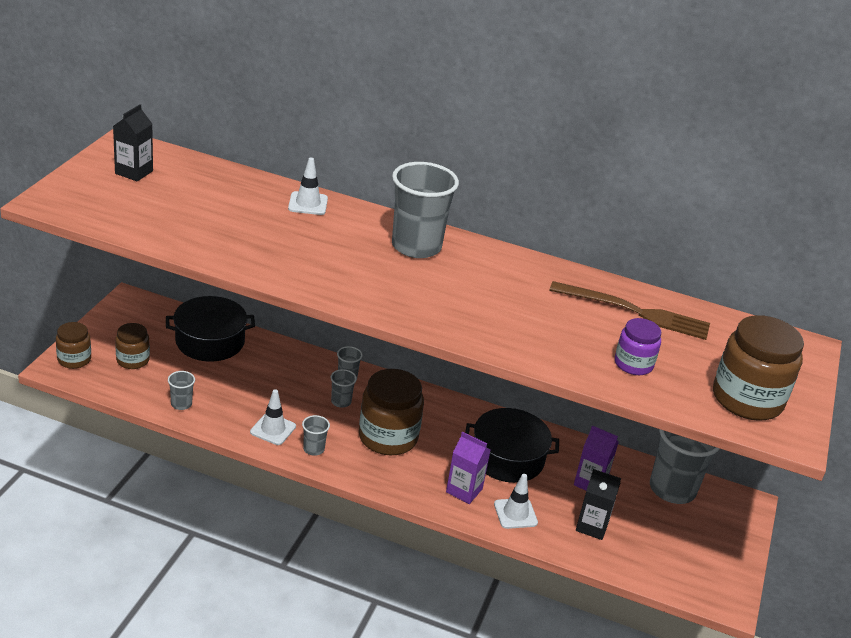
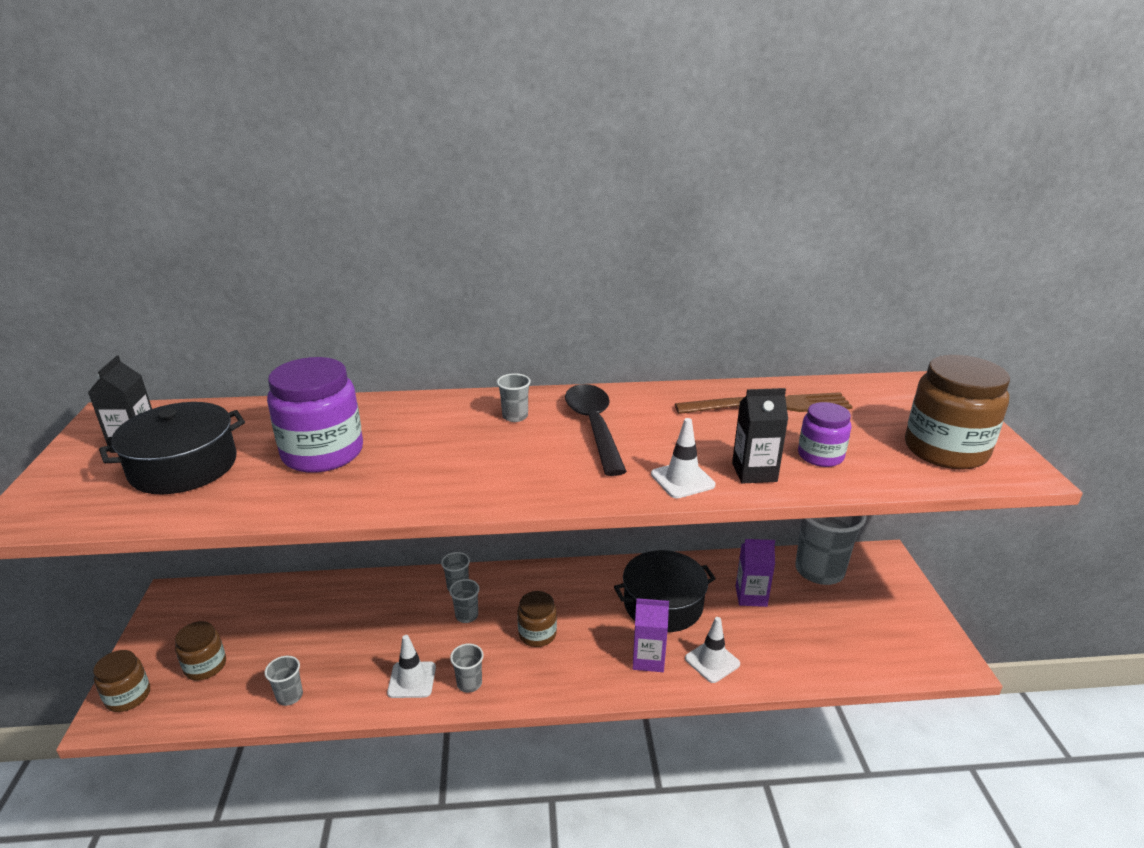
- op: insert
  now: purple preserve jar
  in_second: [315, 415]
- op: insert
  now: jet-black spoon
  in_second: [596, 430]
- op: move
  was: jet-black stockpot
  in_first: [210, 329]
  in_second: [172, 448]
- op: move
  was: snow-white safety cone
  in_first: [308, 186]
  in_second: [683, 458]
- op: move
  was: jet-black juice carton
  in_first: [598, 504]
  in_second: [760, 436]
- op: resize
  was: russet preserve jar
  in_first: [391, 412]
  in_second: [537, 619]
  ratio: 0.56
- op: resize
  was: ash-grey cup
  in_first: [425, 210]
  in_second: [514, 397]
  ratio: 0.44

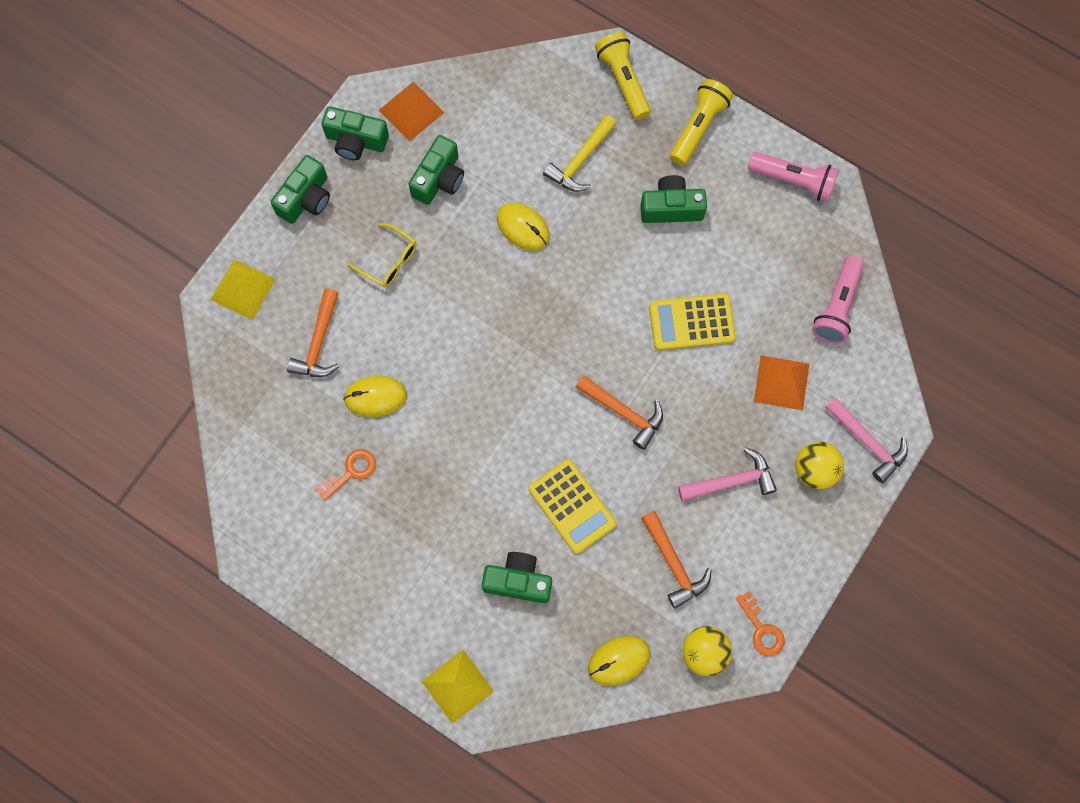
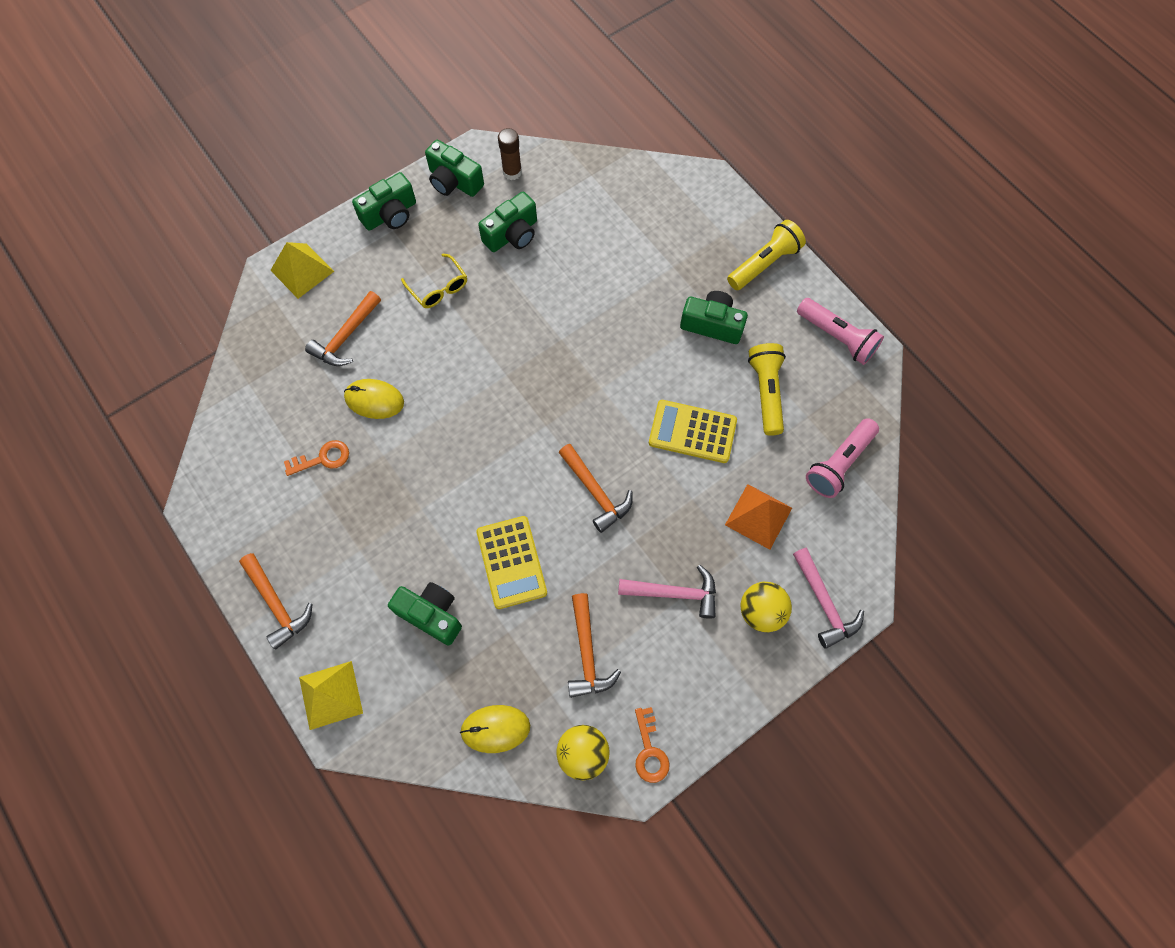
- op: delete
  was: golden computer mouse
  in_first: [523, 227]
- op: delete
  was: golden hammer
  in_first: [580, 153]
- op: insert
  now: bright orange hammer
  in_second: [275, 601]
- op: move
  was: golden torch
  in_first: [623, 76]
  in_second: [767, 389]
- op: replace
  was: bright orange pyramid
  now: russet stick of glue
  in_first: [411, 112]
  in_second: [510, 154]

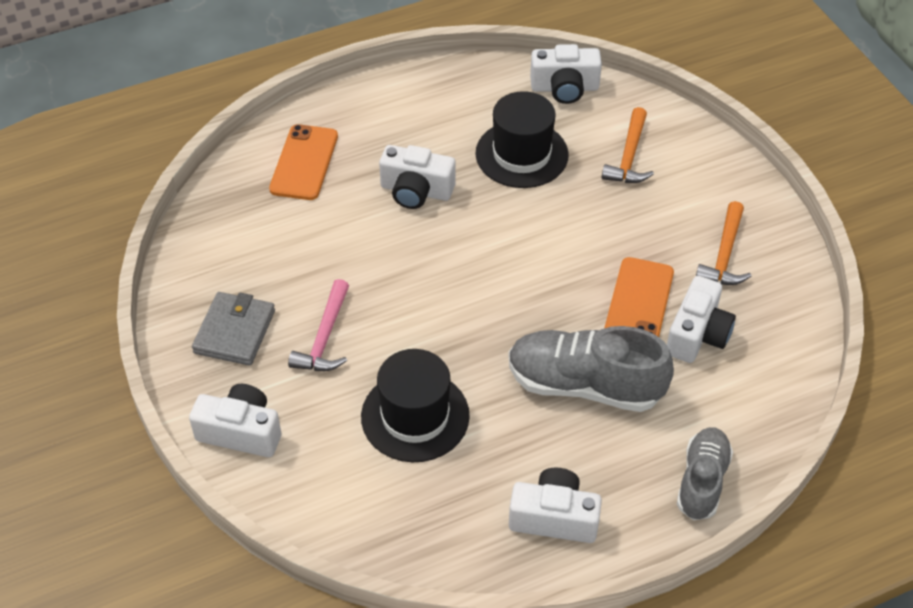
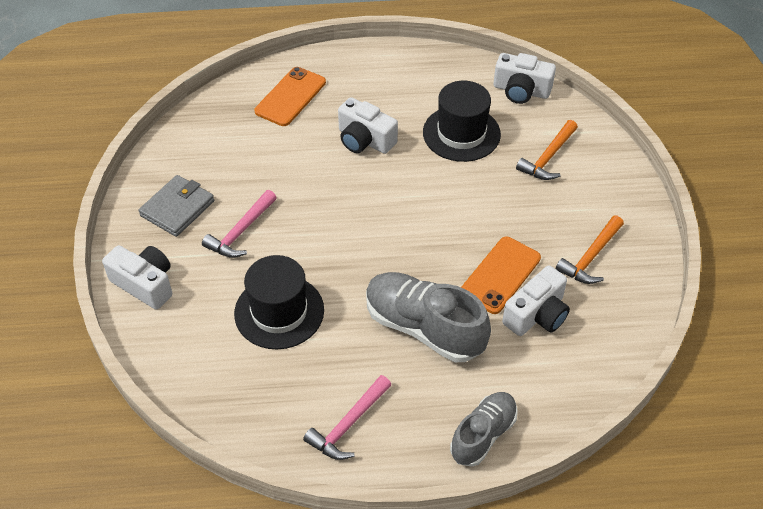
- op: replace
  was: snow-white compact camera
  now: rose-pink hammer
  in_first: [555, 505]
  in_second: [347, 417]

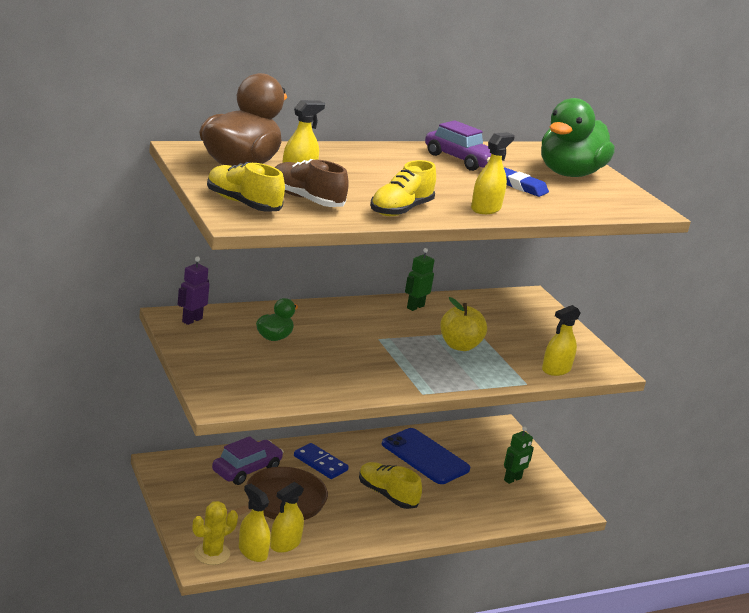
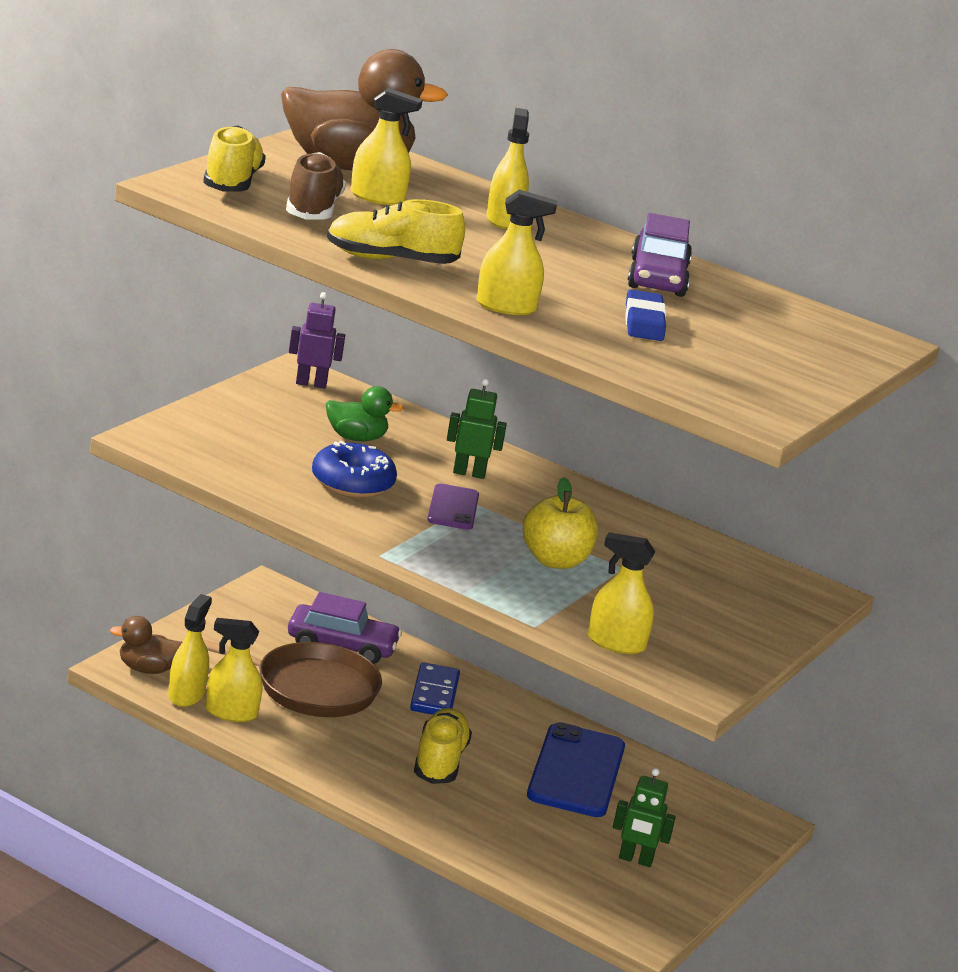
- op: delete
  was: leaf-green toy duck
  in_first: [578, 137]
- op: insert
  now: royal blue glazed donut
  in_second: [354, 469]
- op: insert
  now: purple phone
  in_second: [453, 507]
- op: insert
  now: golden spray cleaner
  in_second: [507, 168]
- op: move
  was: leaf-green toy robot
  in_first: [419, 279]
  in_second: [477, 428]
- op: replace
  was: golden prickly plant
  now: russet toy duck
  in_first: [215, 533]
  in_second: [146, 645]

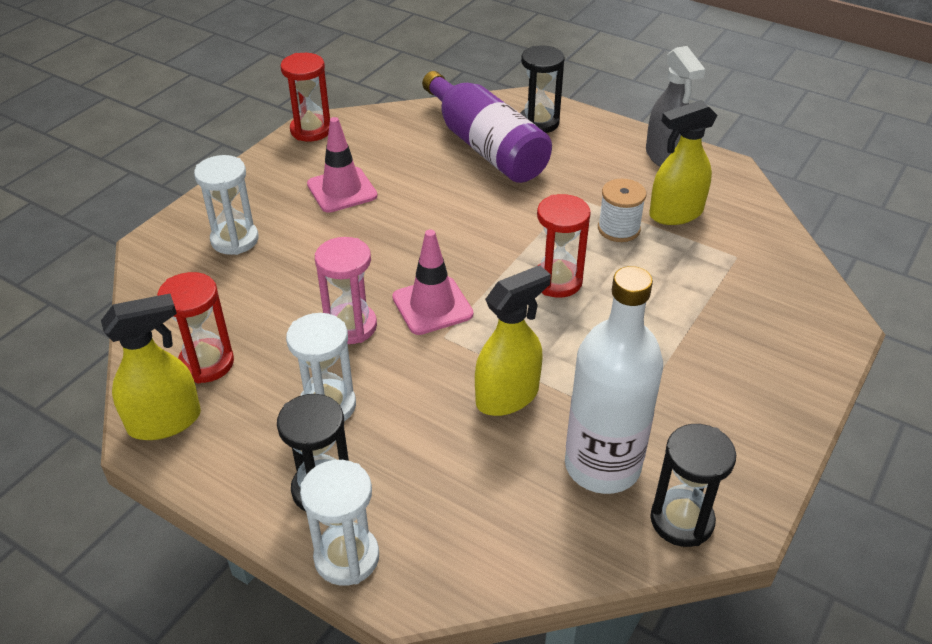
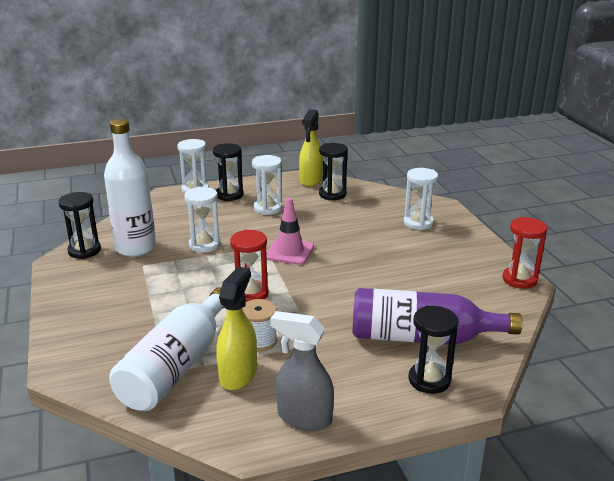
- op: delete
  was: rose-pink safety cone
  in_first: [342, 165]
- op: delete
  was: rose-pink sandglass
  in_first: [346, 290]
- op: insert
  now: snow-white bottle
  in_second: [166, 349]
- op: replace
  was: golden spray cleaner
  now: snow-white sandglass
  in_first: [513, 340]
  in_second: [203, 220]
- op: recolor
  was: red sandglass
  now: jet-black sandglass
  in_first: [195, 327]
  in_second: [333, 171]

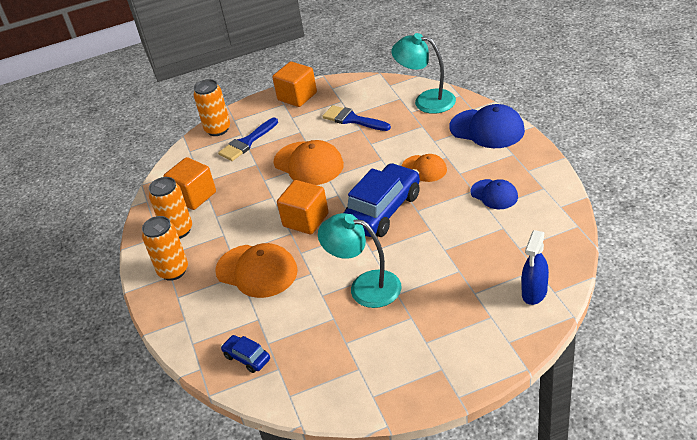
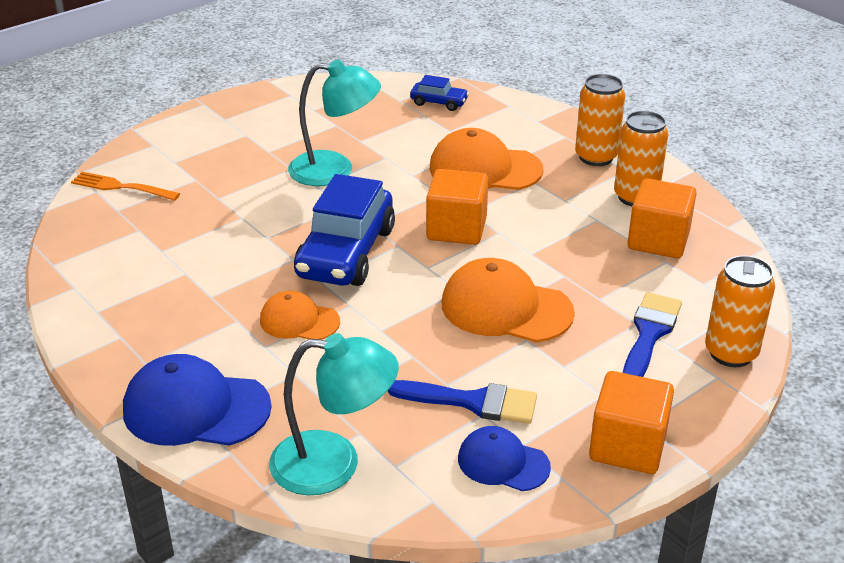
- op: move
  was: royal blue peaked cap
  in_first: [494, 194]
  in_second: [504, 458]
- op: replace
  was: royal blue spray cleaner
  now: bright orange fork
  in_first: [535, 267]
  in_second: [125, 186]

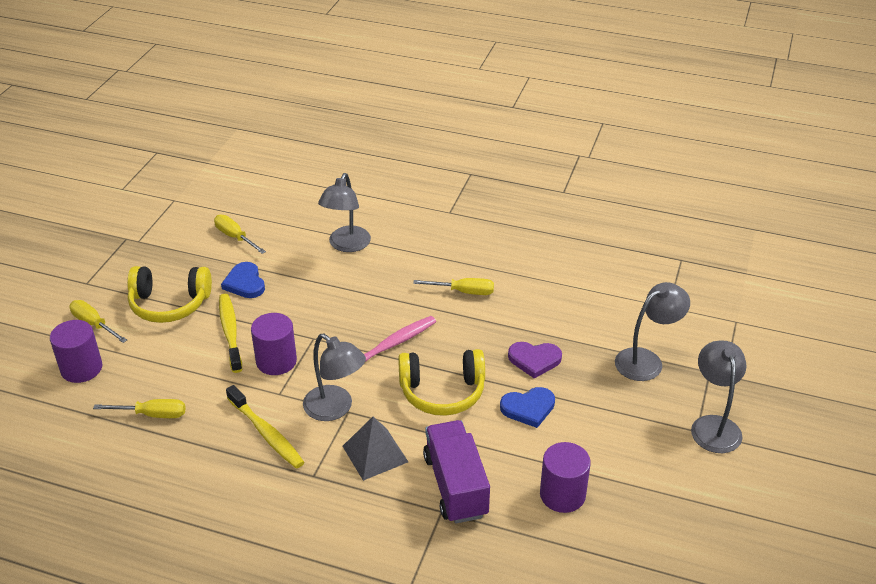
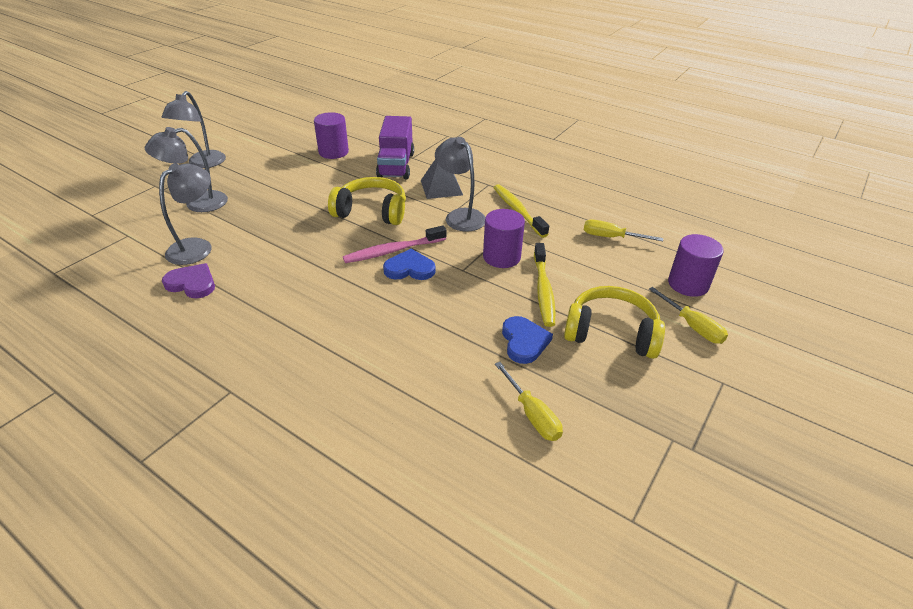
- op: delete
  was: golden screwdriver
  in_first: [453, 286]
- op: move
  was: ash-grey lamp
  in_first: [344, 212]
  in_second: [185, 214]
- op: move
  was: royal blue heart shape
  in_first: [527, 407]
  in_second: [409, 264]
- op: move
  was: purple heart shape
  in_first: [535, 360]
  in_second: [188, 280]

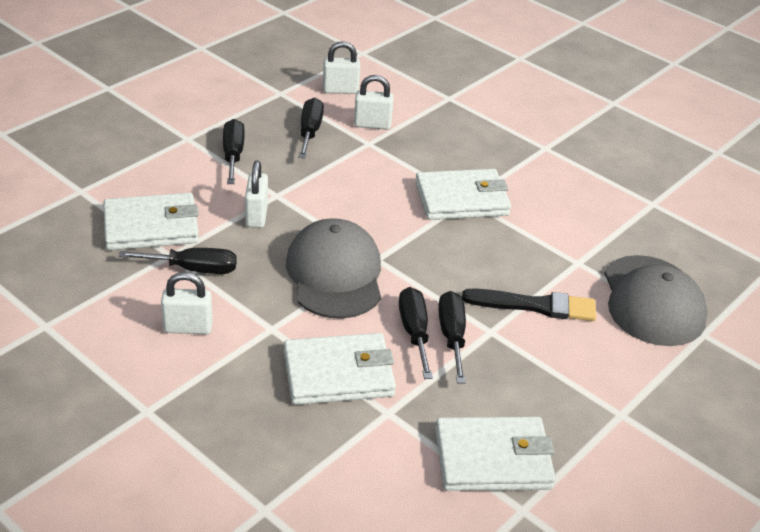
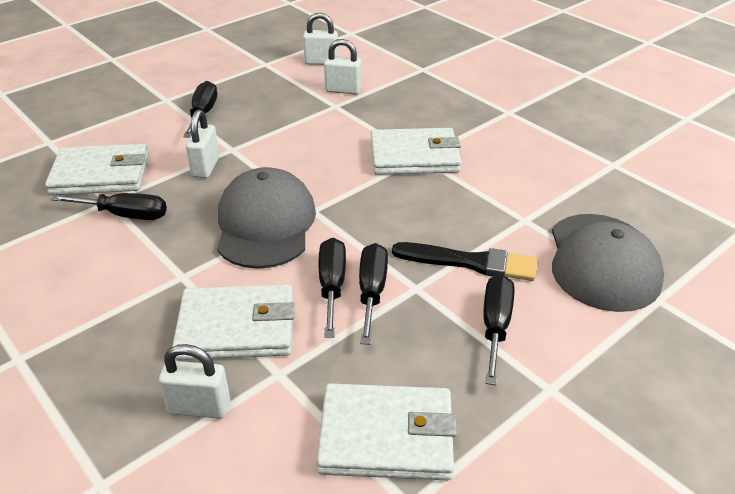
- op: move
  was: snow-white padlock
  in_first: [187, 303]
  in_second: [194, 381]
- op: move
  was: jet-black screwdriver
  in_first: [311, 128]
  in_second: [499, 330]

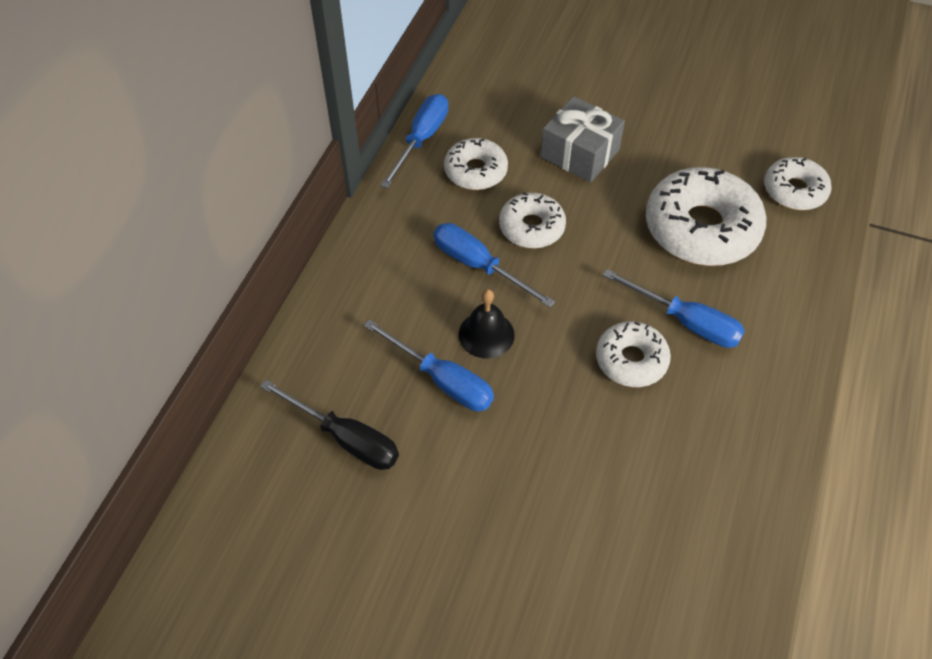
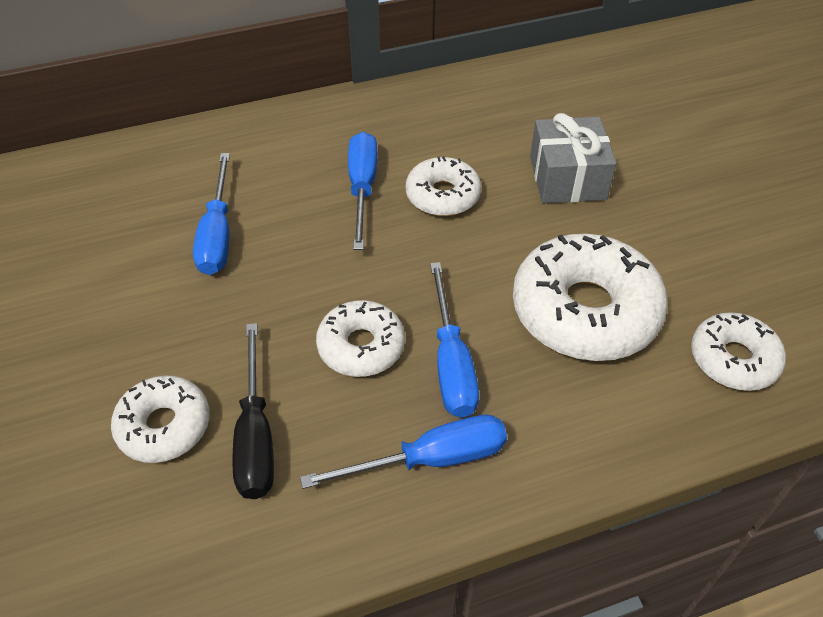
- op: delete
  was: jet-black hand bell
  in_first: [486, 324]
- op: move
  was: jet-black screwdriver
  in_first: [329, 425]
  in_second: [253, 411]
- op: move
  was: royal blue screwdriver
  in_first: [414, 141]
  in_second: [403, 452]
- op: move
  was: snow-white glazed donut
  in_first: [476, 164]
  in_second: [160, 419]

